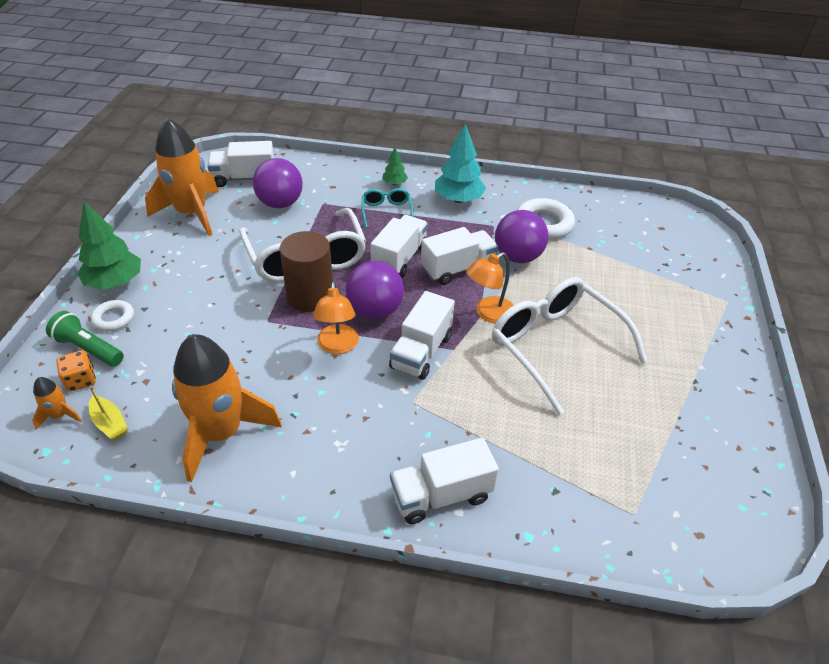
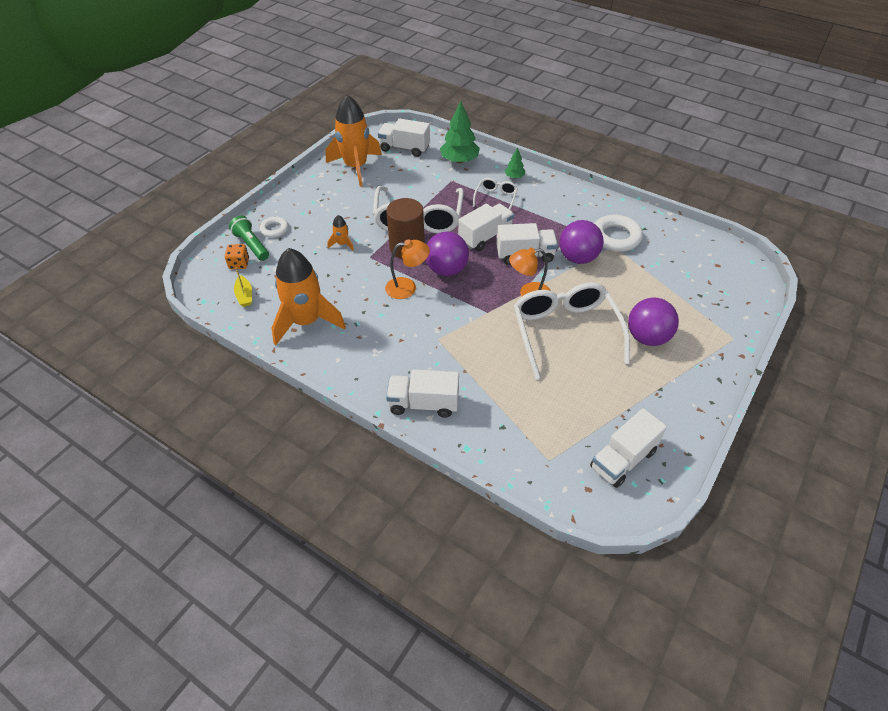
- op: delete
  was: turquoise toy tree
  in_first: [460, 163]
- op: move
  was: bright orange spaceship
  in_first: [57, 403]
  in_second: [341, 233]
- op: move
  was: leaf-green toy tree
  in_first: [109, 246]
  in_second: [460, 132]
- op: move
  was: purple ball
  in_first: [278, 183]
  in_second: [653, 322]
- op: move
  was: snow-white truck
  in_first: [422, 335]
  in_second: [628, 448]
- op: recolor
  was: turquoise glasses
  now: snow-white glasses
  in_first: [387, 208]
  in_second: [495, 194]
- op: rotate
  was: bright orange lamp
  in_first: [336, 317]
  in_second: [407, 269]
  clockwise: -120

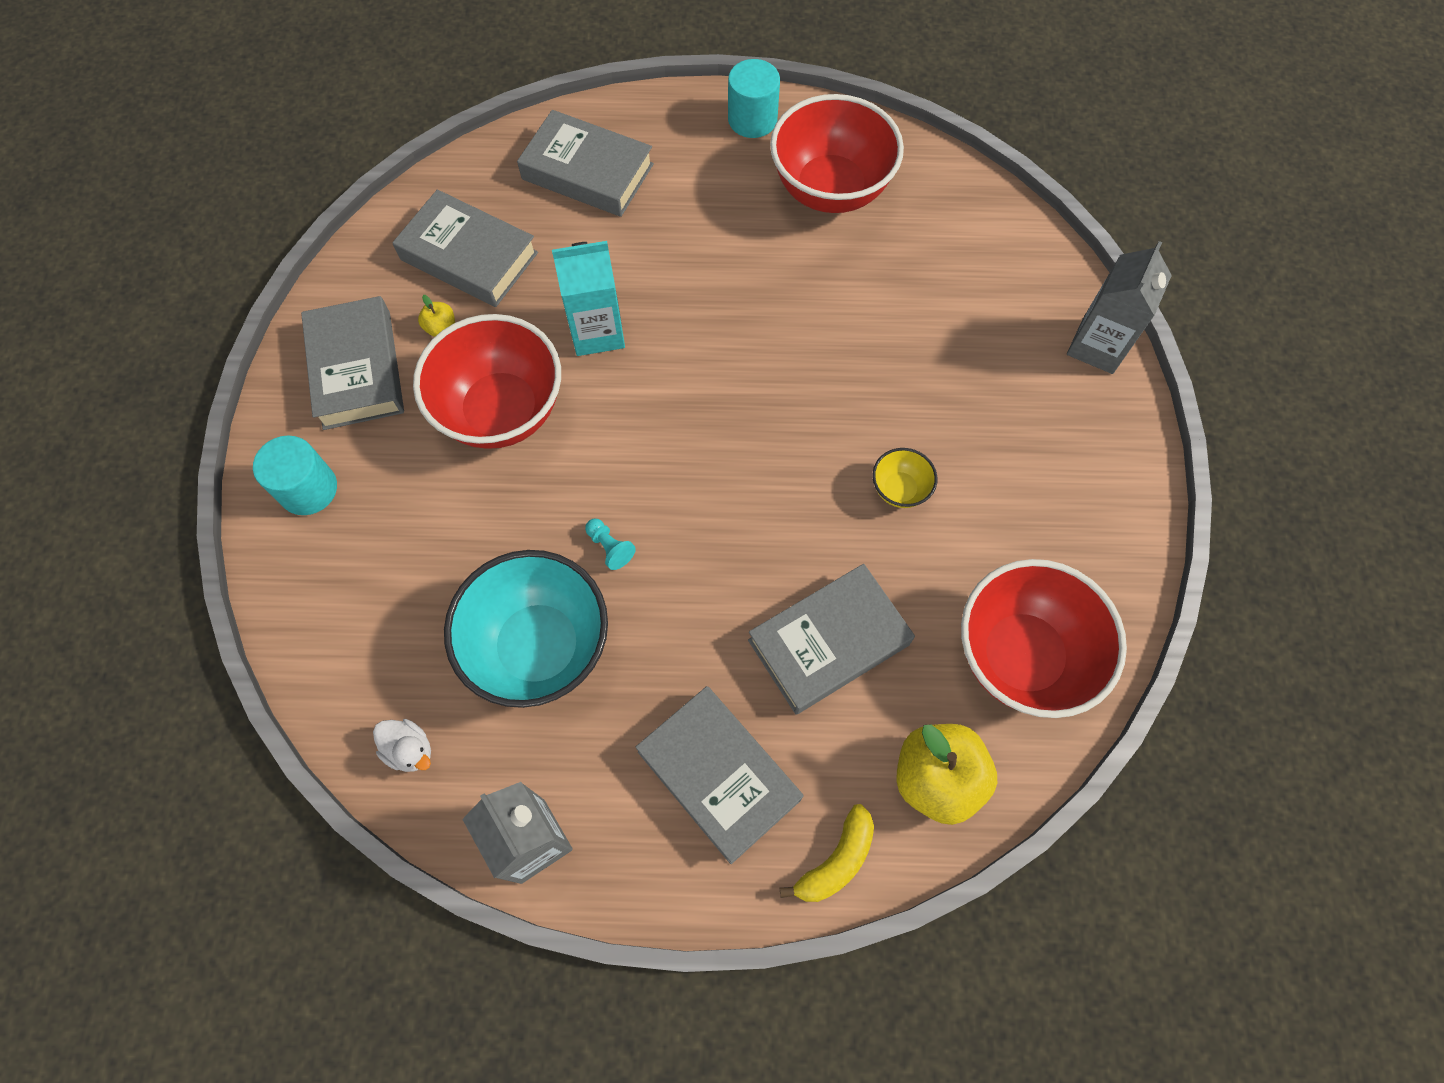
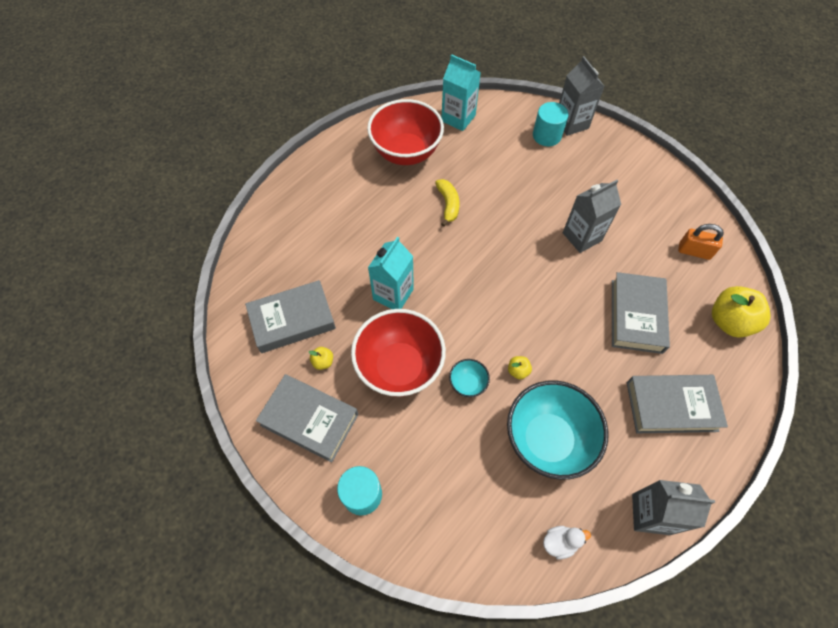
- op: delete
  was: ash-grey book
  in_first: [585, 163]
- op: insert
  now: turquoise juice carton
  in_second: [461, 92]
- op: insert
  now: turquoise serving bowl
  in_second: [469, 378]
- op: move
  was: turquoise cylinder
  in_first: [754, 98]
  in_second: [551, 124]
- op: move
  was: golden banana fruit
  in_first: [827, 853]
  in_second: [447, 203]
- op: replace
  was: turquoise chess pawn
  now: golden apple
  in_first: [610, 544]
  in_second: [520, 367]
- op: replace
  was: golden serving bowl
  now: ash-grey juice carton
  in_first: [904, 478]
  in_second: [592, 216]
- op: replace
  was: red serving bowl
  now: bright orange padlock
  in_first: [1044, 638]
  in_second: [701, 242]

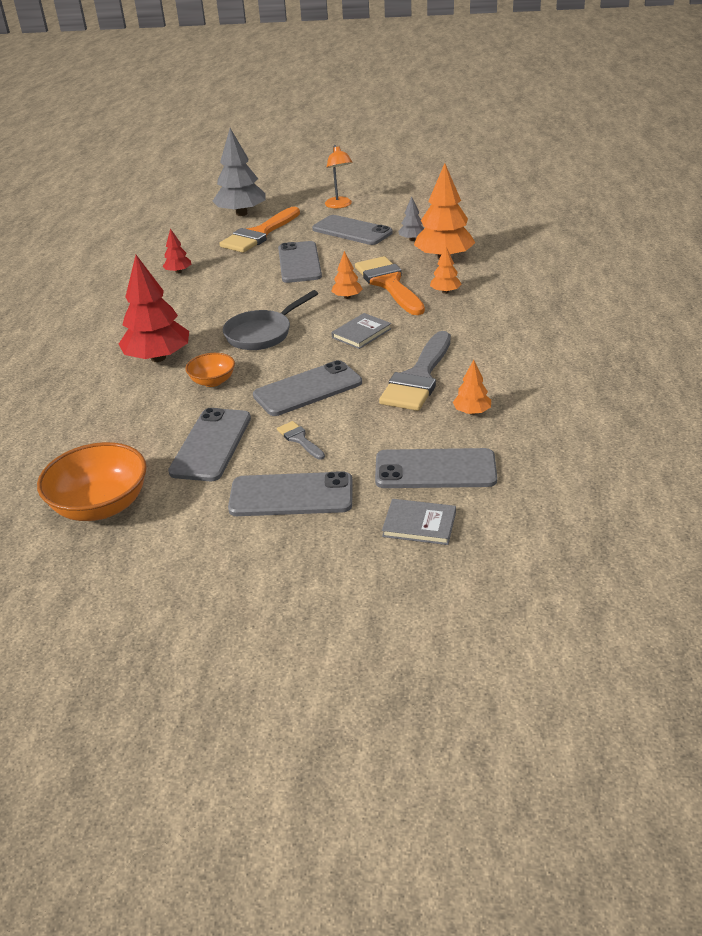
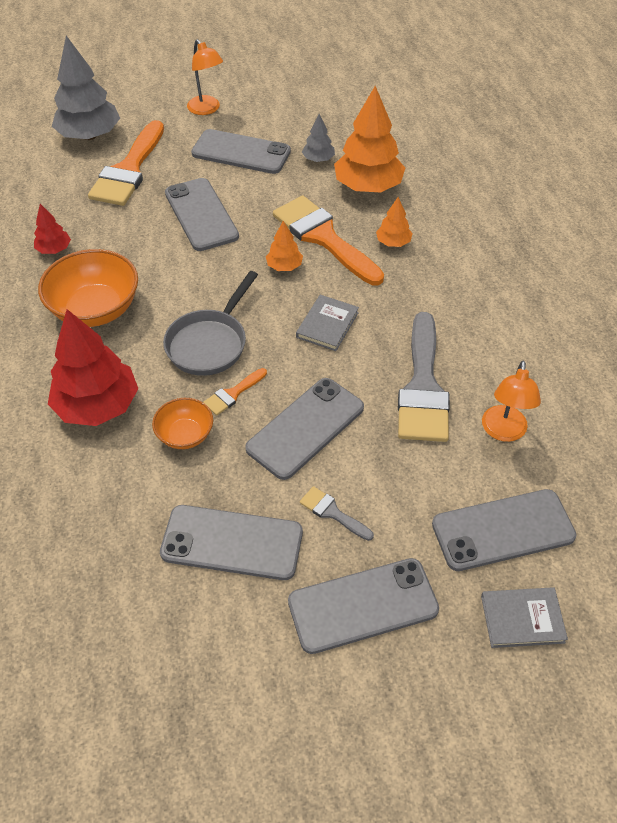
- op: insert
  now: bright orange brush
  in_second: [235, 392]
- op: move
  was: bright orange serving bowl
  in_first: [92, 481]
  in_second: [88, 288]
- op: replace
  was: bright orange toy tree
  now: bright orange lamp
  in_first: [472, 387]
  in_second: [511, 401]
- op: rotate
  was: ash-grey phone
  in_first: [209, 444]
  in_second: [231, 542]
  clockwise: -75

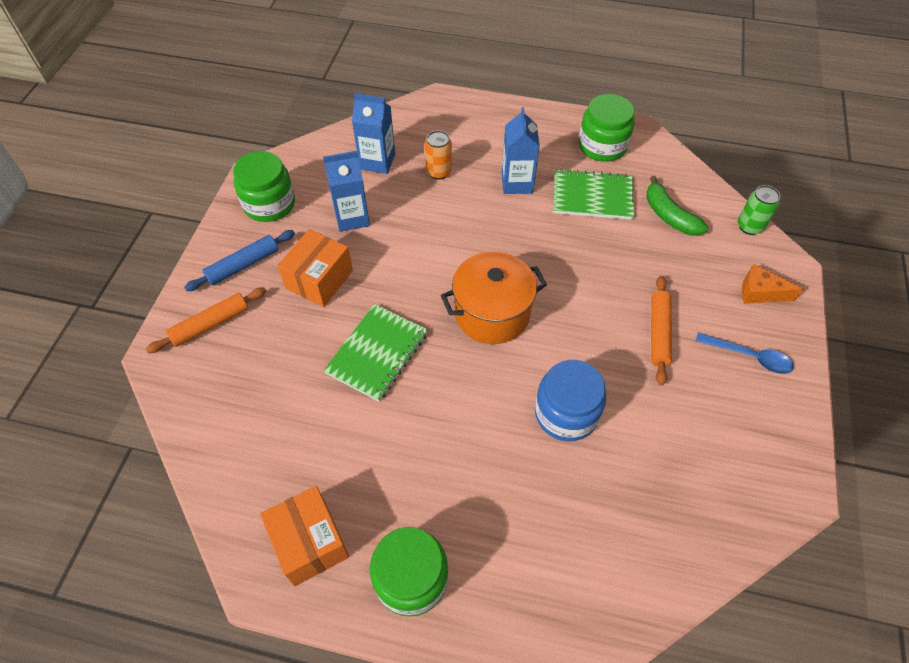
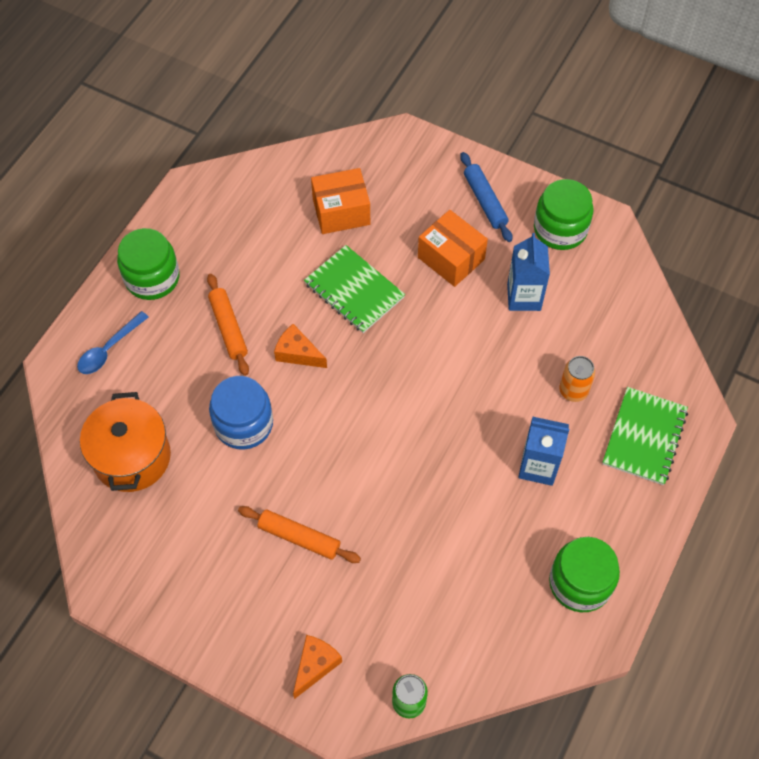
- op: delete
  was: royal blue juice carton
  in_first: [373, 133]
- op: delete
  was: leaf-green banana fruit
  in_first: [677, 206]
- op: insert
  now: bright orange cheese
  in_second: [300, 346]
- op: move
  was: bright orange rolling pin
  in_first: [206, 320]
  in_second: [228, 325]
- op: move
  was: bright orange package
  in_first: [304, 536]
  in_second: [340, 201]
- op: move
  was: bright orange stockpot
  in_first: [494, 297]
  in_second: [125, 442]
- op: move
  was: leaf-green exercise book
  in_first: [593, 194]
  in_second: [645, 436]
- op: move
  was: royal blue spoon
  in_first: [745, 353]
  in_second: [112, 342]

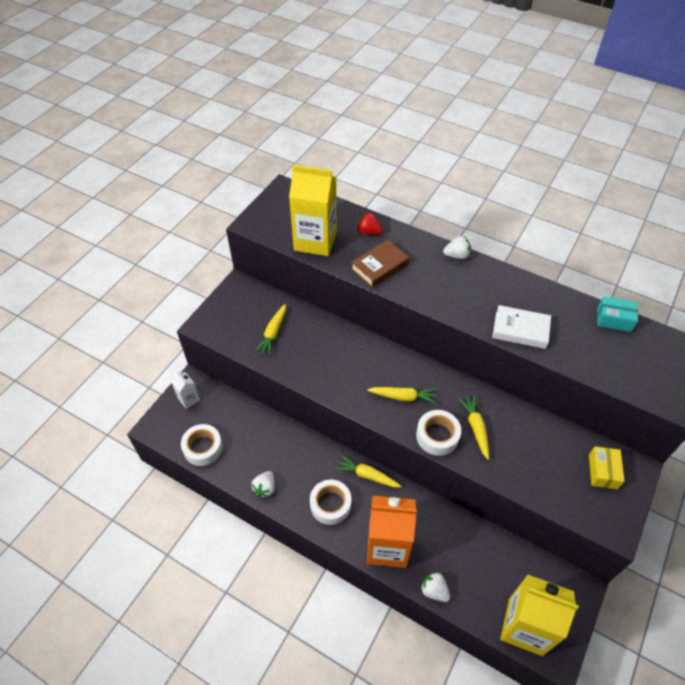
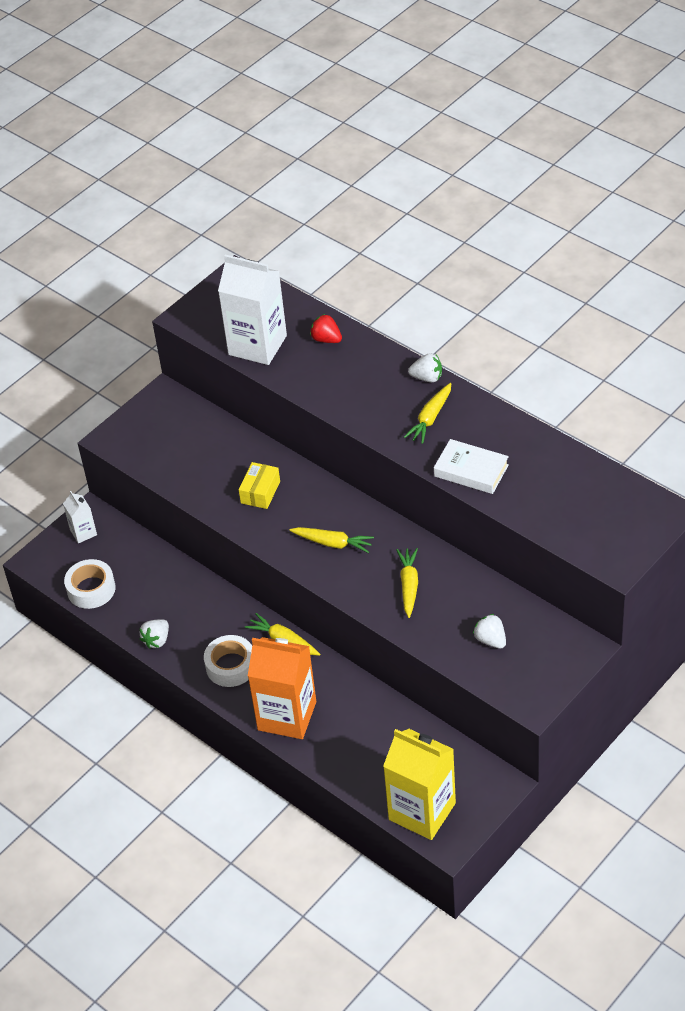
- op: delete
  was: russet book
  in_first: [380, 264]
- op: delete
  was: snow-white sticky tape
  in_first: [438, 433]
- op: delete
  was: turquoise package
  in_first: [617, 314]
- op: move
  was: golden root vegetable
  in_first: [270, 330]
  in_second: [427, 413]
- op: move
  was: snow-white toy strawberry
  in_first: [435, 587]
  in_second: [489, 631]
- op: move
  was: golden package
  in_first: [607, 467]
  in_second: [259, 485]
- op: recolor
  was: golden juice carton
  now: snow-white juice carton
  in_first: [313, 210]
  in_second: [252, 310]

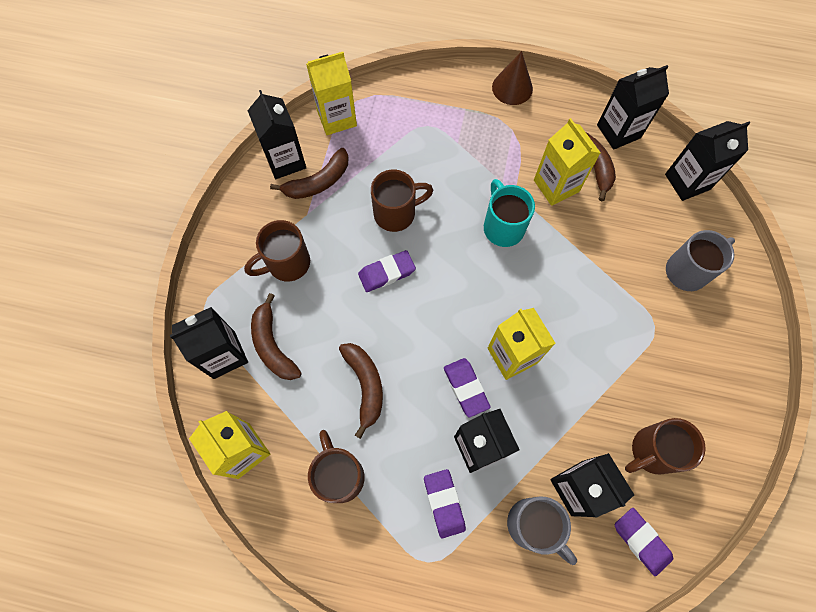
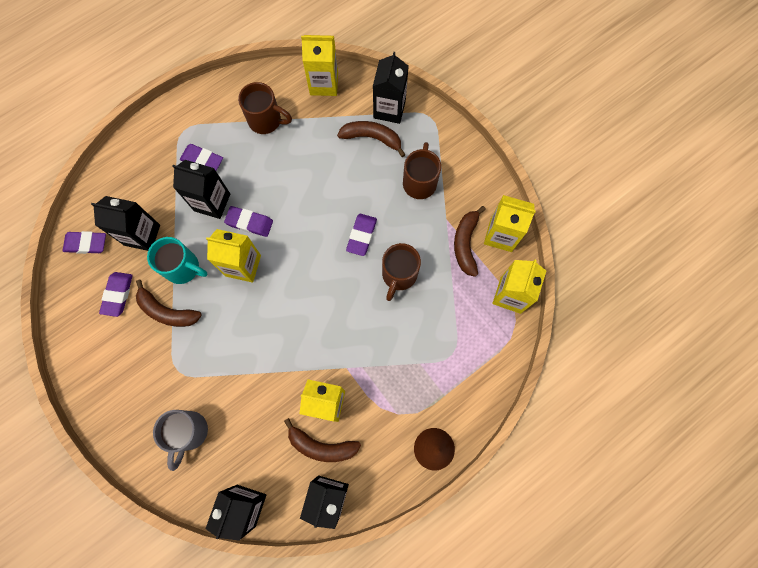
- op: delete
  was: ash-grey coffee mug
  in_first: [542, 531]
- op: move
  was: russet banana fruit
  in_first: [361, 391]
  in_second: [169, 303]
- op: move
  was: turquoise coffee mug
  in_first: [509, 213]
  in_second: [177, 260]
- op: replace
  was: russet coffee mug
  now: purple eraser
  in_first: [665, 446]
  in_second: [116, 294]
- op: recolor
  was: jet-black juice carton
  now: golden juice carton
  in_first: [276, 134]
  in_second: [510, 223]

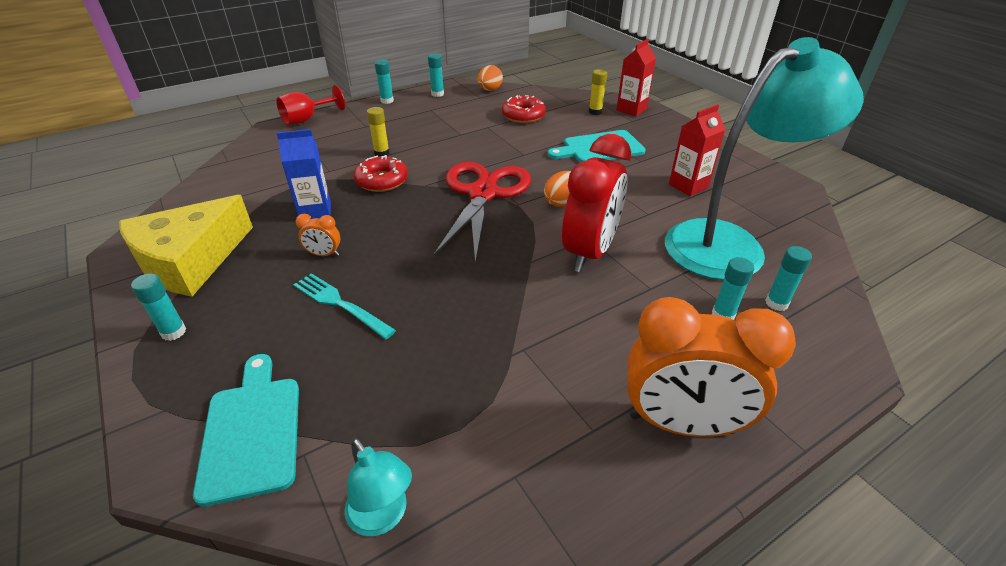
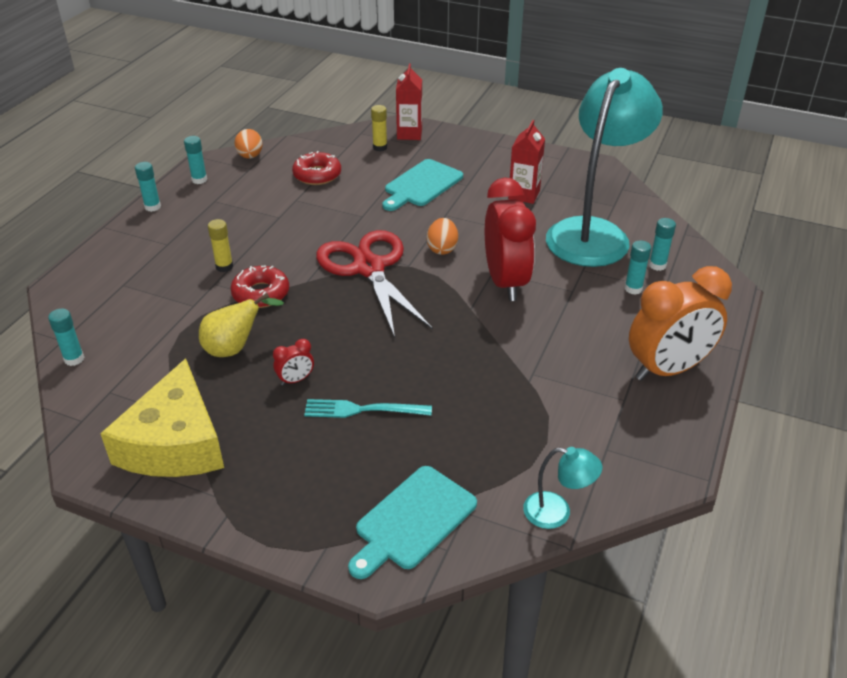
- op: delete
  was: red wine glass
  in_first: [310, 105]
- op: move
  was: turquoise stick of glue
  in_first: [158, 307]
  in_second: [66, 337]
- op: replace
  was: royal blue juice carton
  now: golden pear fruit
  in_first: [303, 174]
  in_second: [241, 325]
- op: recolor
  was: bright orange alarm clock
  now: red alarm clock
  in_first: [318, 235]
  in_second: [293, 362]
- op: rotate
  was: turquoise bread board
  in_first: [246, 430]
  in_second: [412, 522]
  clockwise: -90

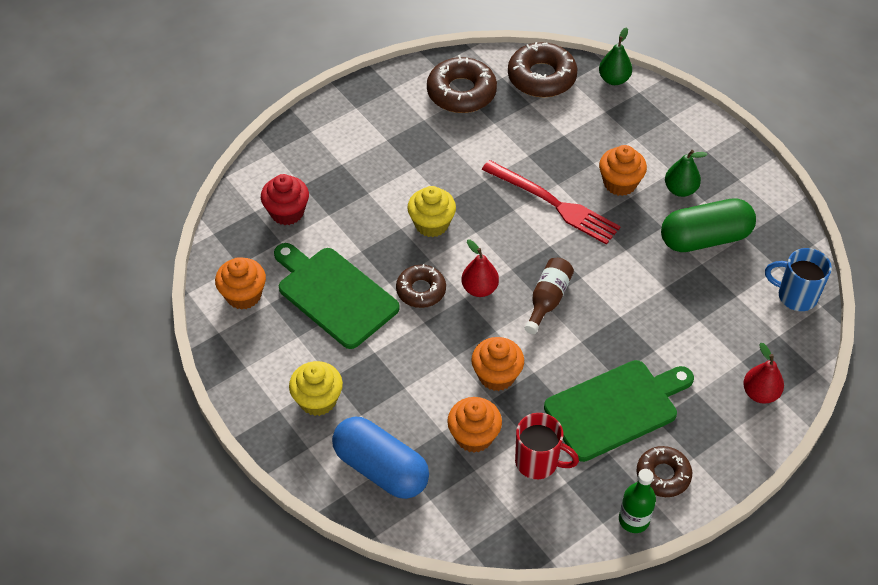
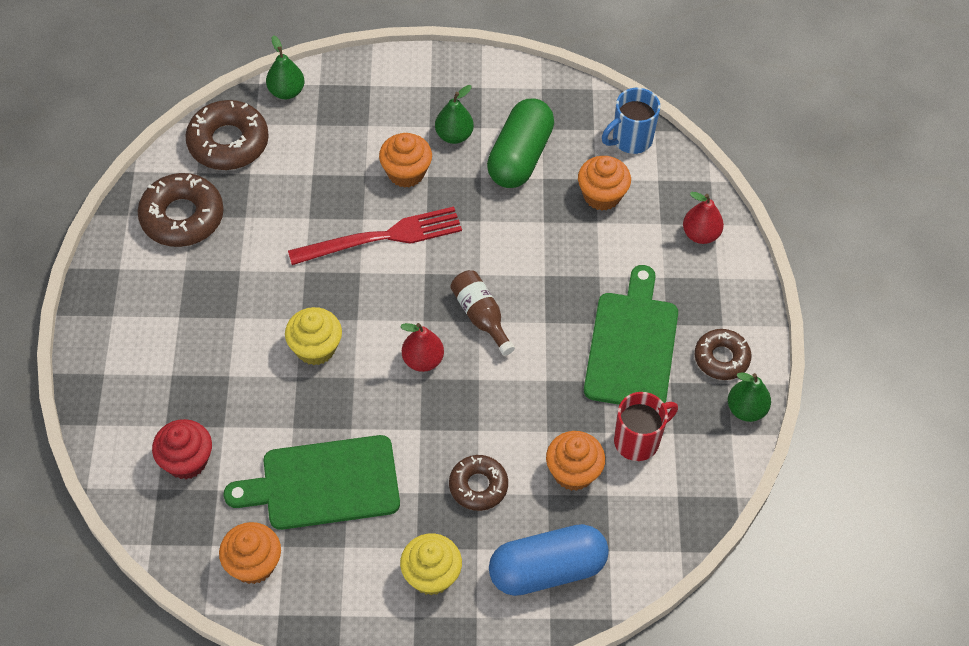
- op: move
  was: russet glazed donut
  in_first: [421, 286]
  in_second: [478, 483]
- op: move
  was: bright orange muffin
  in_first: [497, 364]
  in_second: [604, 183]
- op: replace
  was: leaf-green bottle
  now: leaf-green pear fruit
  in_first: [637, 501]
  in_second: [749, 397]

